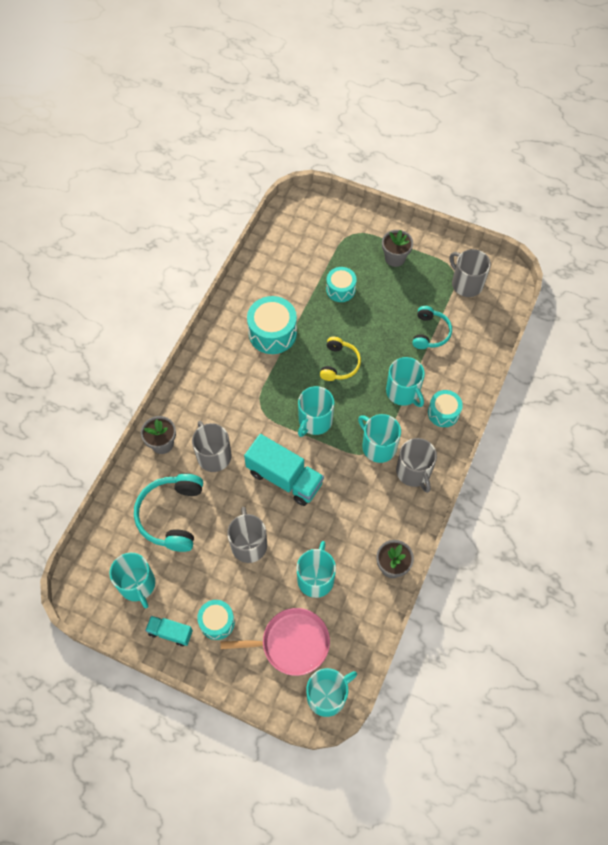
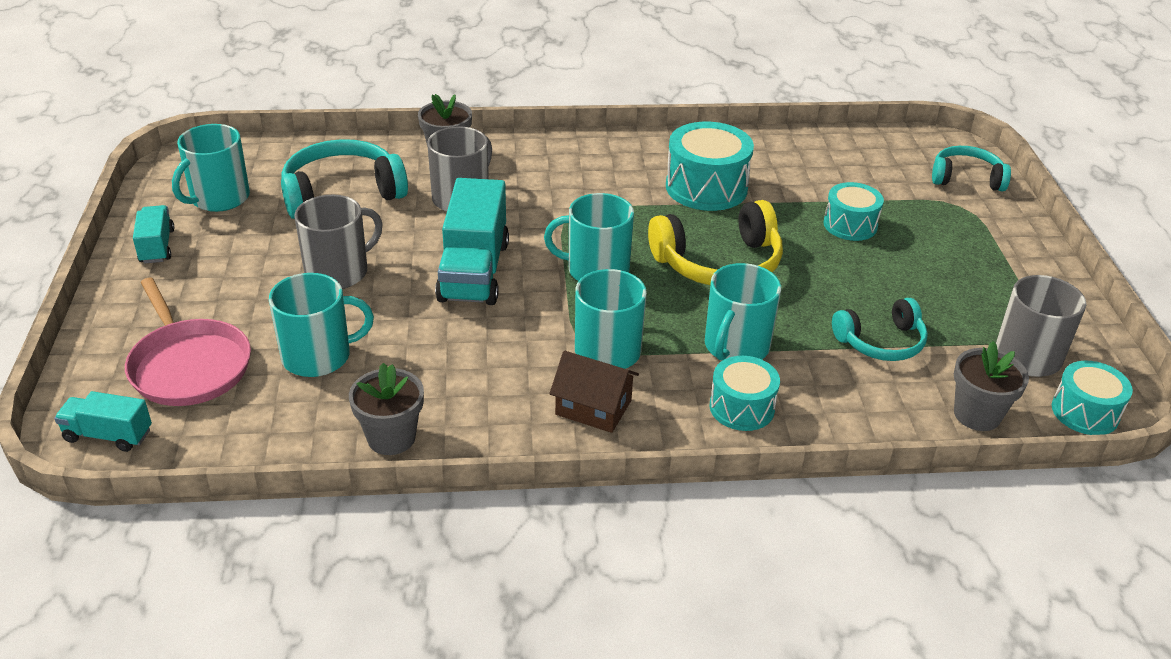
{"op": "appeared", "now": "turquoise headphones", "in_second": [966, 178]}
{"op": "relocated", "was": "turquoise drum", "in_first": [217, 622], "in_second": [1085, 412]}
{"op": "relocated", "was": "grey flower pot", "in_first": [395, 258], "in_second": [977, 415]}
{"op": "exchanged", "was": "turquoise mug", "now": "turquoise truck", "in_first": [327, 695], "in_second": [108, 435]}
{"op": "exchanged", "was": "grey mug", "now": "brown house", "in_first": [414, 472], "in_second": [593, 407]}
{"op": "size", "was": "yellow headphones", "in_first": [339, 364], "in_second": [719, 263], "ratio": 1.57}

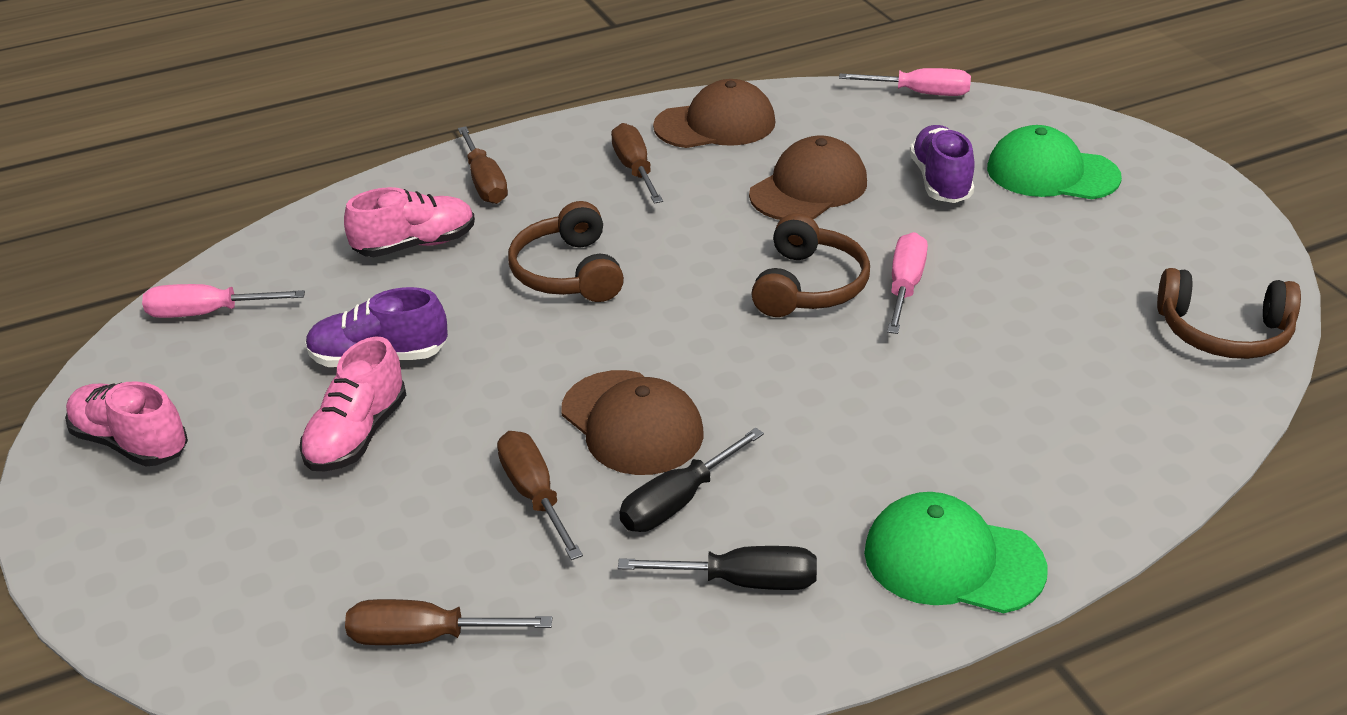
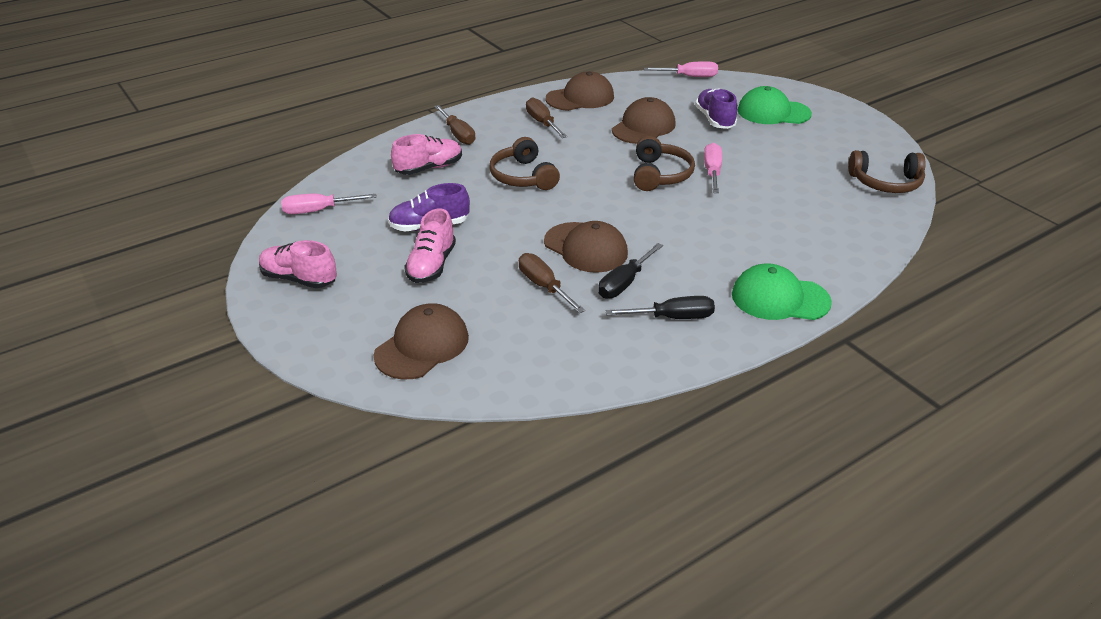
{"op": "missing", "was": "brown screwdriver", "in_first": [426, 637]}
{"op": "appeared", "now": "brown cap", "in_second": [422, 346]}

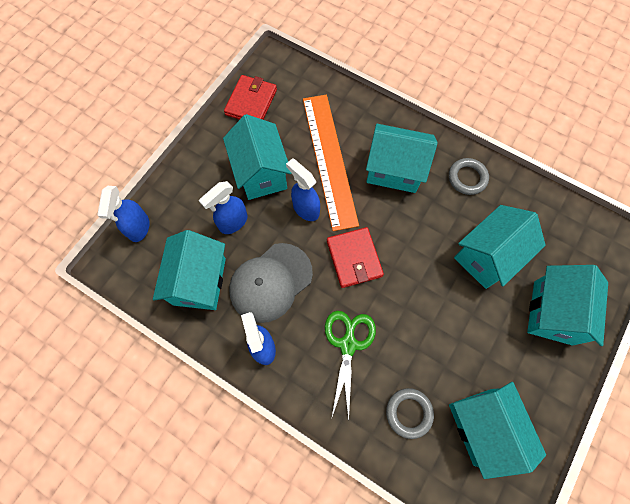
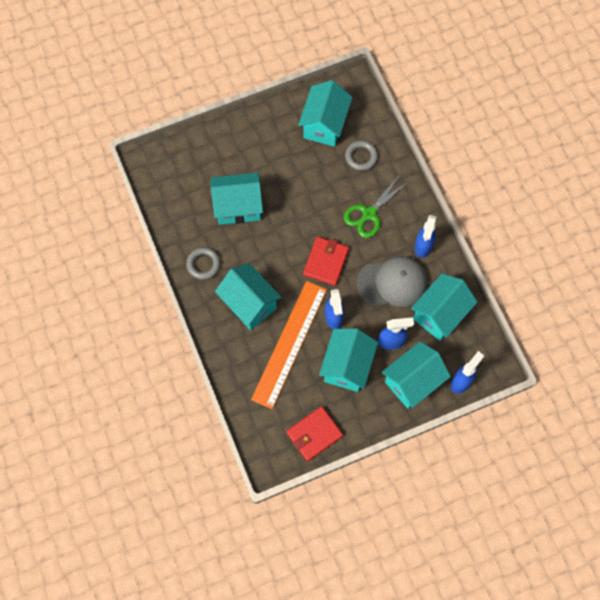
{"op": "relocated", "was": "turquoise house", "in_first": [552, 312], "in_second": [412, 381]}

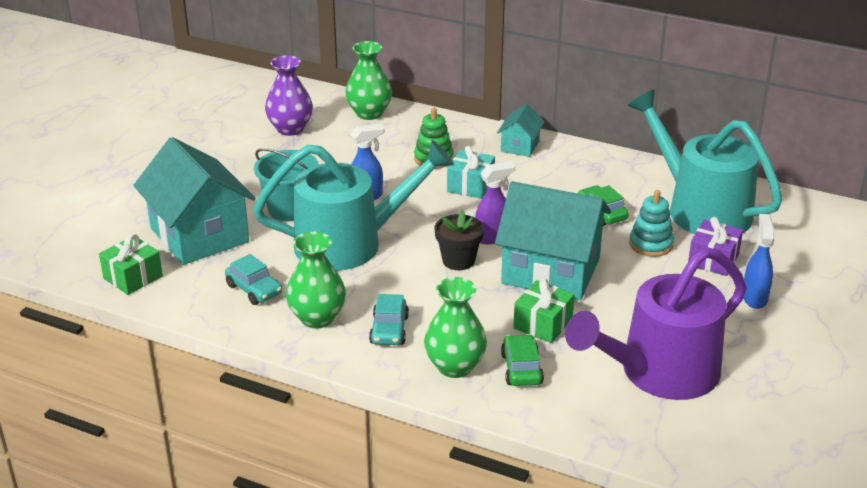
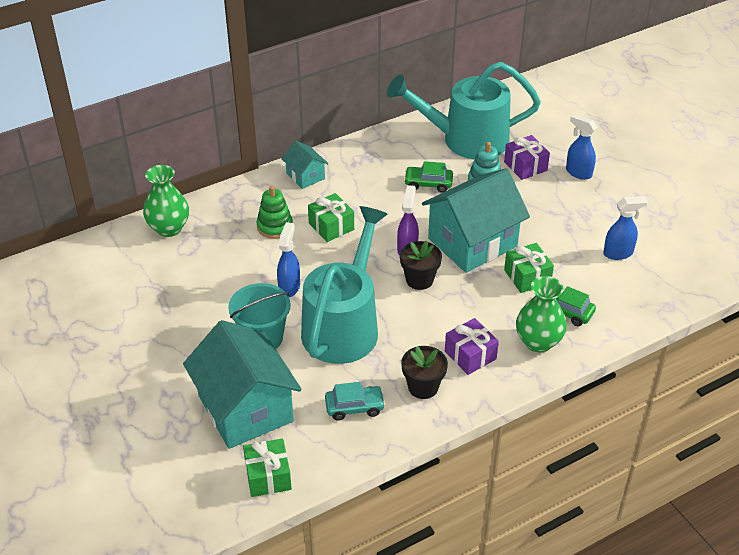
{"op": "missing", "was": "purple vase", "in_first": [290, 129]}
{"op": "exchanged", "was": "green vase", "now": "black flower pot", "in_first": [317, 318], "in_second": [423, 387]}
{"op": "exchanged", "was": "turquoise car", "now": "purple gift", "in_first": [389, 330], "in_second": [470, 355]}
{"op": "exchanged", "was": "purple watering can", "now": "blue spray bottle", "in_first": [659, 373], "in_second": [618, 253]}
{"op": "colour", "was": "turquoise gift", "now": "green gift", "in_first": [470, 185], "in_second": [331, 226]}
{"op": "spun", "was": "turquoise house", "in_first": [199, 235], "in_second": [245, 408], "clockwise": 60}

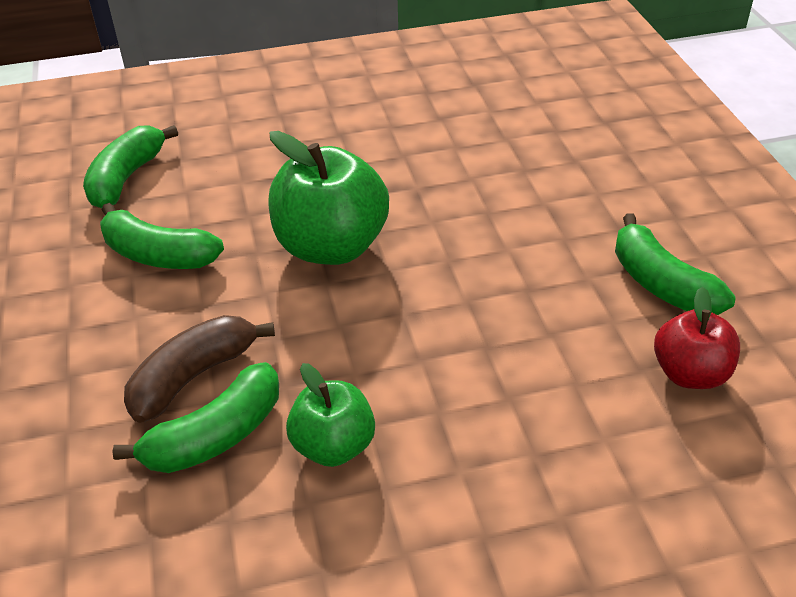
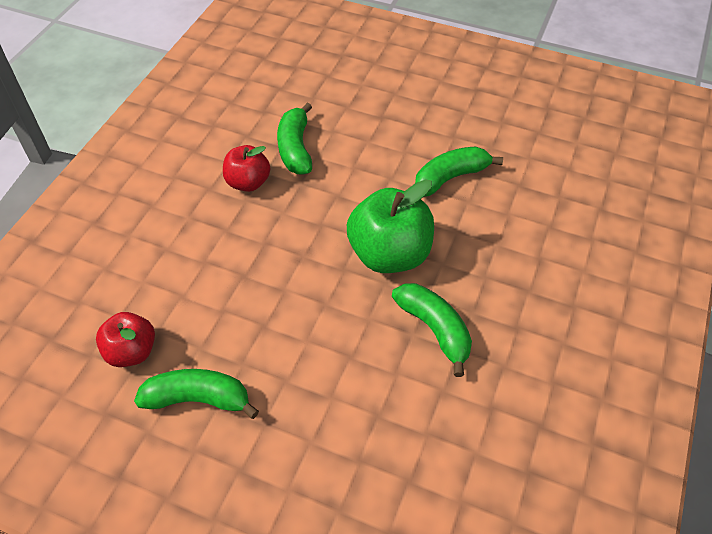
{"op": "missing", "was": "brown banana", "in_first": [193, 376]}
{"op": "relocated", "was": "green banana", "in_first": [126, 178], "in_second": [434, 329]}
{"op": "colour", "was": "green apple", "now": "red apple", "in_first": [333, 446], "in_second": [248, 182]}

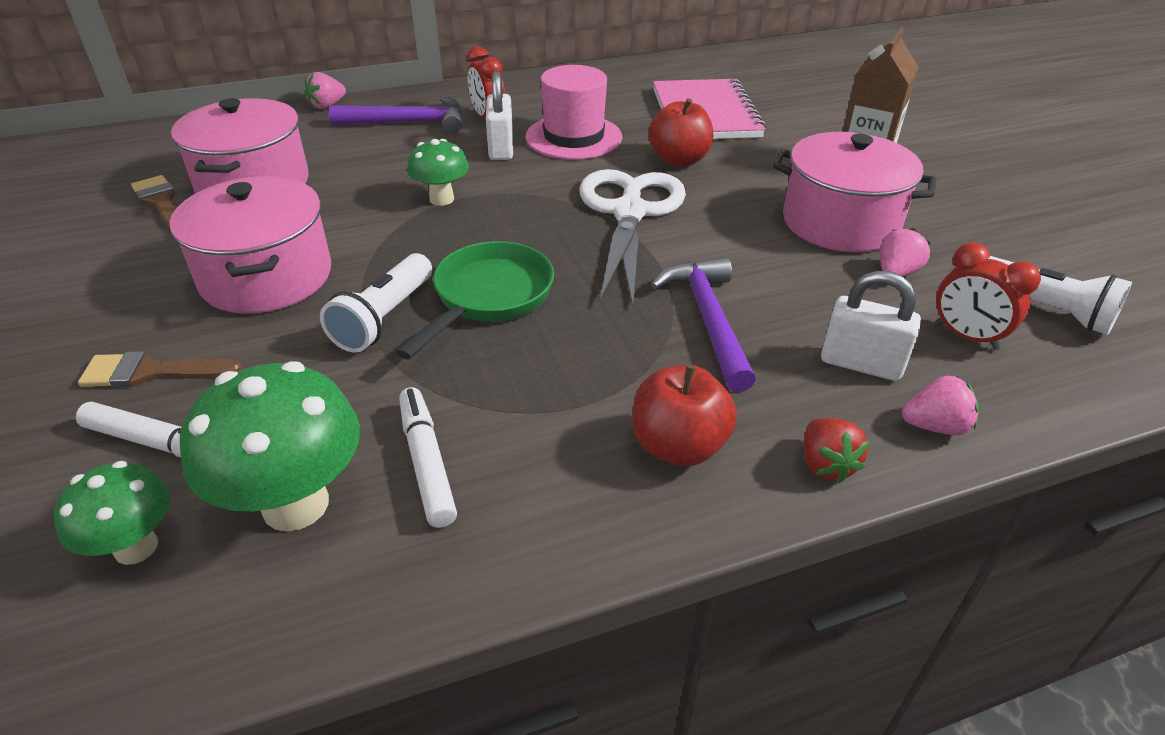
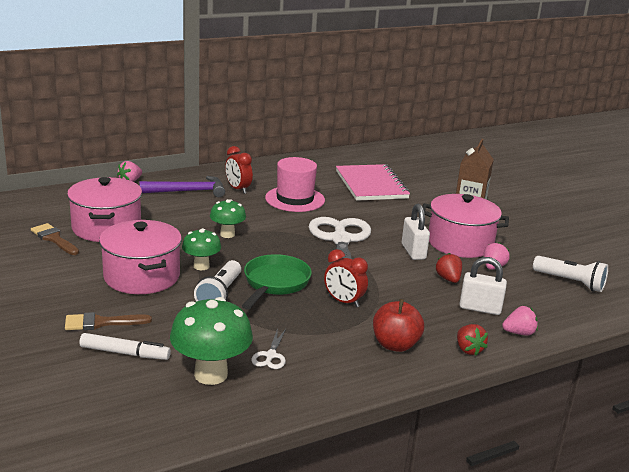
{"op": "missing", "was": "red apple", "in_first": [679, 160]}
{"op": "missing", "was": "purple hammer", "in_first": [708, 320]}
{"op": "appeared", "now": "red strawberry", "in_second": [448, 279]}
{"op": "relocated", "was": "green mushroom", "in_first": [136, 547], "in_second": [201, 266]}
{"op": "relocated", "was": "white padlock", "in_first": [501, 148], "in_second": [413, 252]}
{"op": "relocated", "was": "red clock", "in_first": [966, 336], "in_second": [343, 301]}
{"op": "exchanged", "was": "white marker", "now": "white scissors", "in_first": [427, 463], "in_second": [270, 356]}

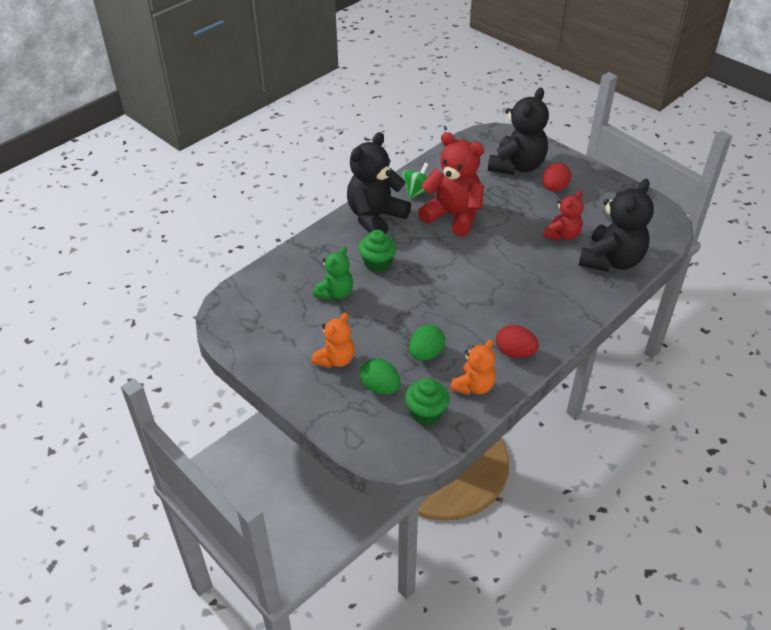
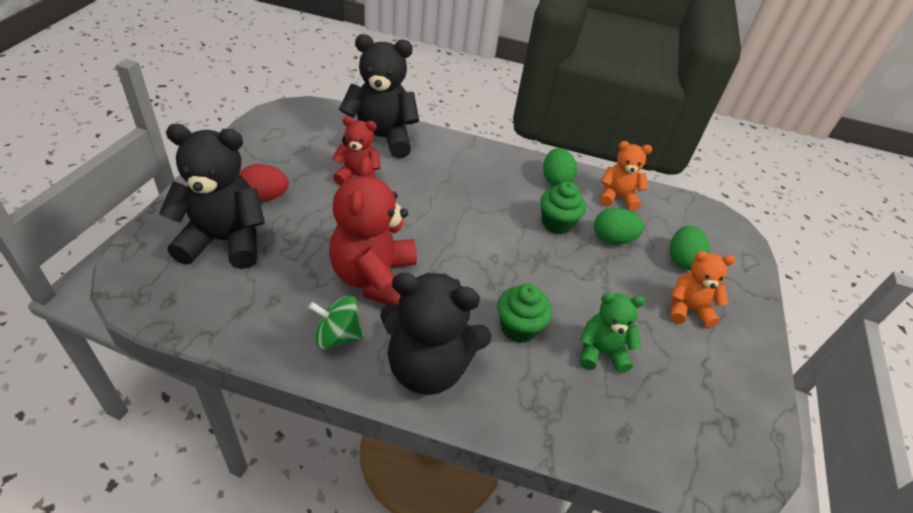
{"op": "relocated", "was": "green cupcake", "in_first": [426, 413], "in_second": [557, 223]}
{"op": "colour", "was": "red egg", "now": "green egg", "in_first": [515, 352], "in_second": [555, 180]}

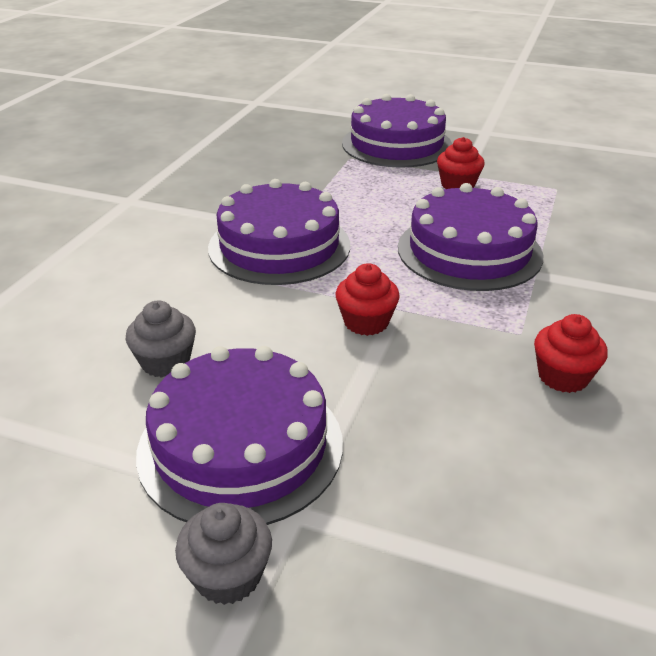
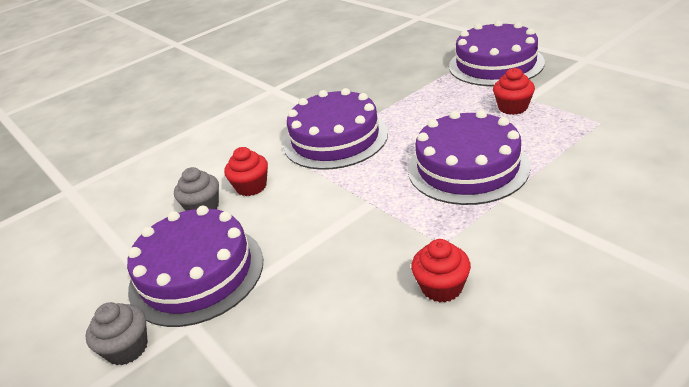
{"op": "relocated", "was": "red cupcake", "in_first": [366, 322], "in_second": [251, 187]}

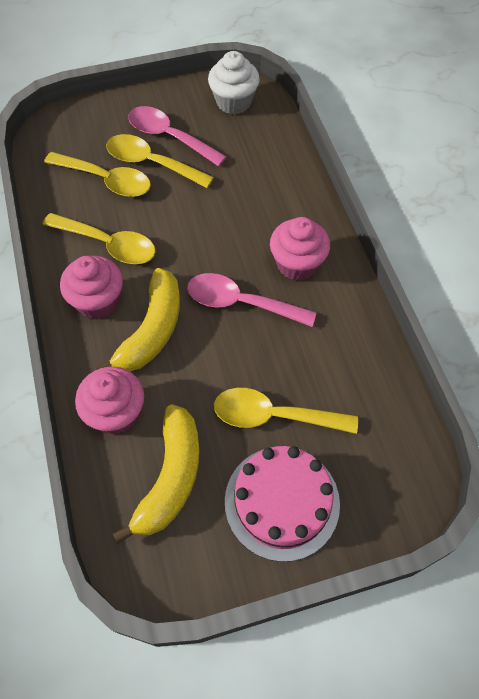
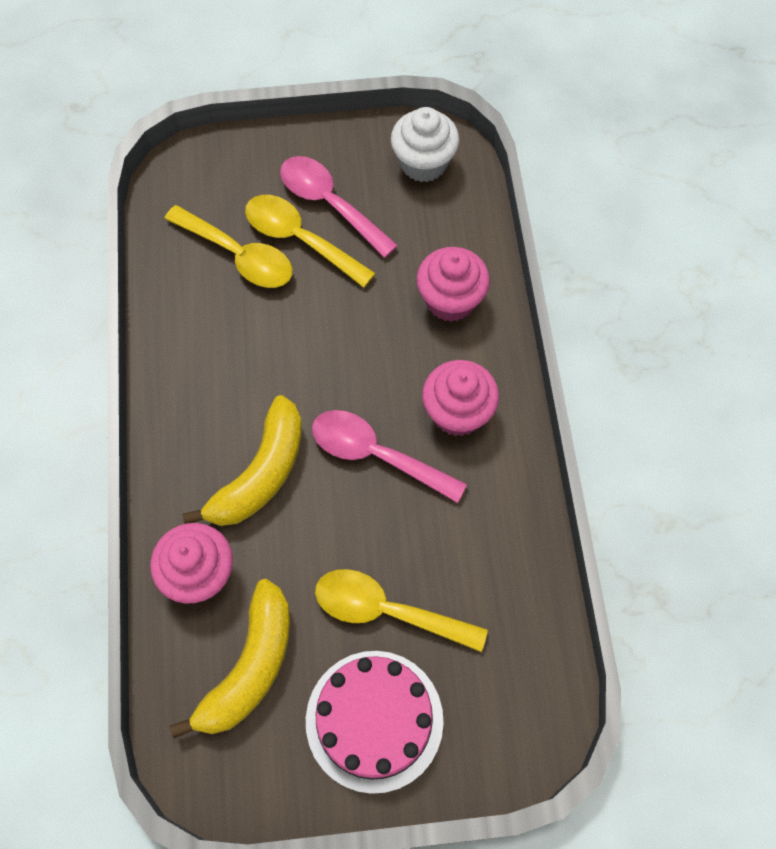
{"op": "missing", "was": "yellow spoon", "in_first": [108, 244]}
{"op": "relocated", "was": "pink cupcake", "in_first": [98, 301], "in_second": [450, 300]}

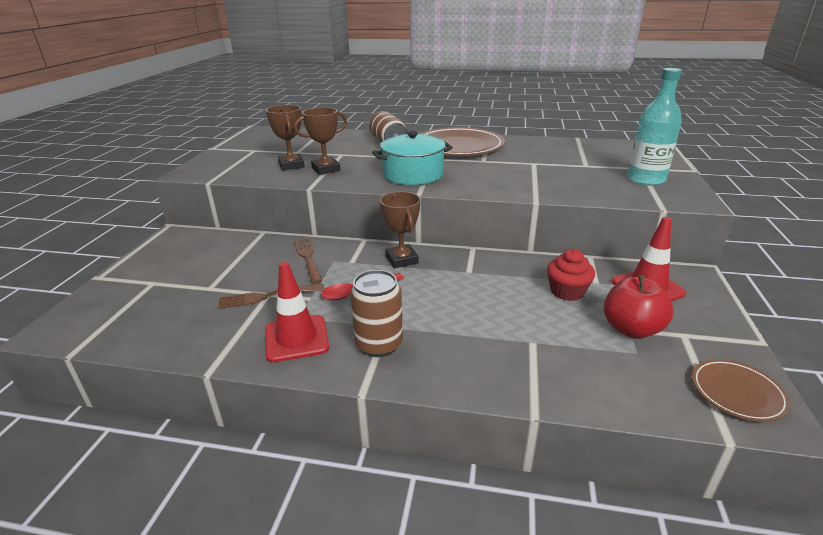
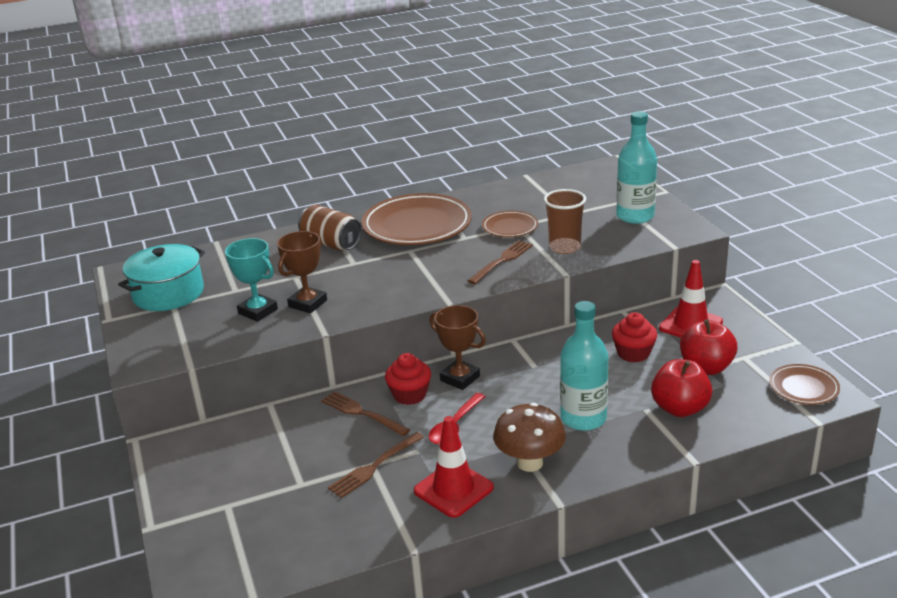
{"op": "appeared", "now": "red cupcake", "in_second": [410, 395]}
{"op": "appeared", "now": "brown fork", "in_second": [502, 261]}
{"op": "appeared", "now": "brown plate", "in_second": [510, 227]}
{"op": "appeared", "now": "brown cup", "in_second": [564, 247]}
{"op": "appeared", "now": "turquoise bottle", "in_second": [583, 418]}
{"op": "appeared", "now": "red apple", "in_second": [680, 408]}
{"op": "relocated", "was": "turquoise pot", "in_first": [413, 174], "in_second": [168, 293]}
{"op": "exchanged", "was": "brown can", "now": "brown mushroom", "in_first": [379, 344], "in_second": [530, 463]}
{"op": "colour", "was": "brown trophy", "now": "turquoise trophy", "in_first": [291, 165], "in_second": [258, 311]}

